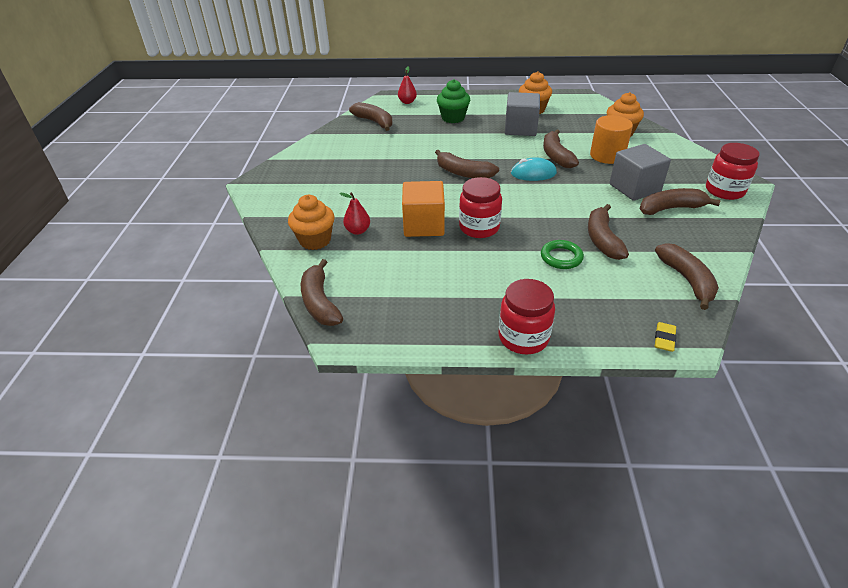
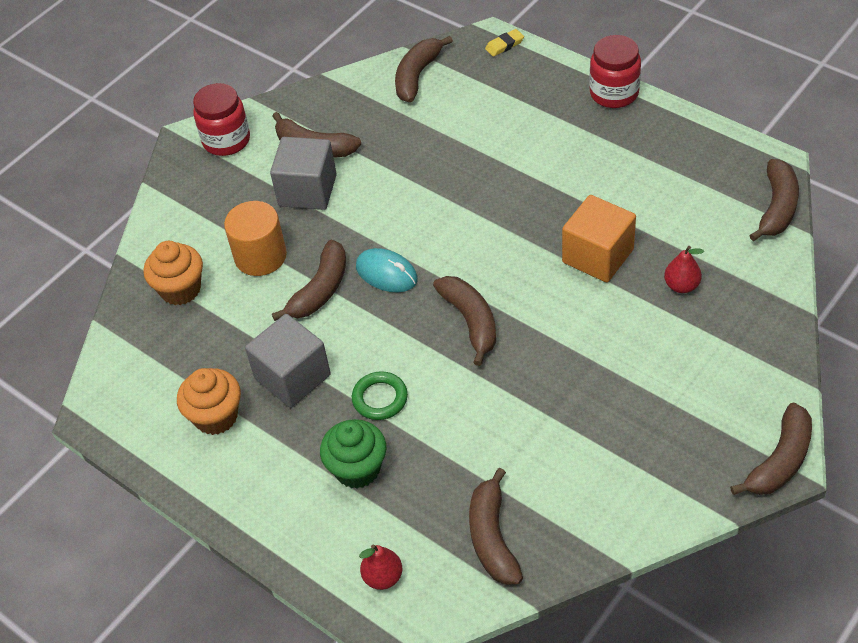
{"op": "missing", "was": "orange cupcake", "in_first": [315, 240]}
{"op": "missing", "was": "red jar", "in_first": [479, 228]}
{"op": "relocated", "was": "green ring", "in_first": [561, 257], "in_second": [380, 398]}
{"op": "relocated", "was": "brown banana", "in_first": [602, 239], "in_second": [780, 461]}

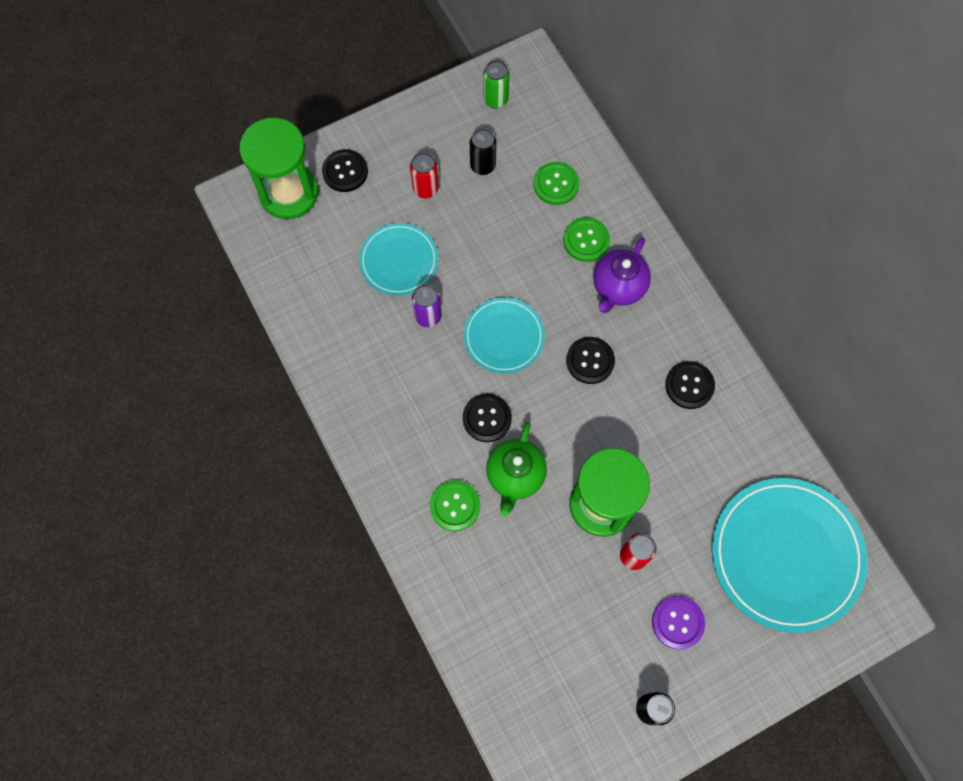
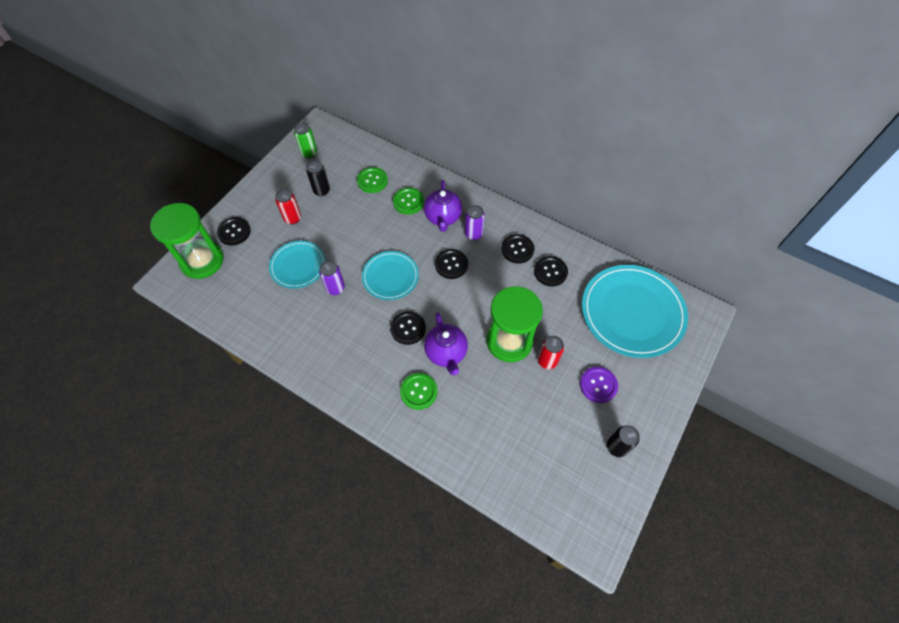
{"op": "appeared", "now": "purple can", "in_second": [473, 234]}
{"op": "appeared", "now": "black button", "in_second": [550, 272]}
{"op": "colour", "was": "green teapot", "now": "purple teapot", "in_first": [515, 476], "in_second": [446, 353]}

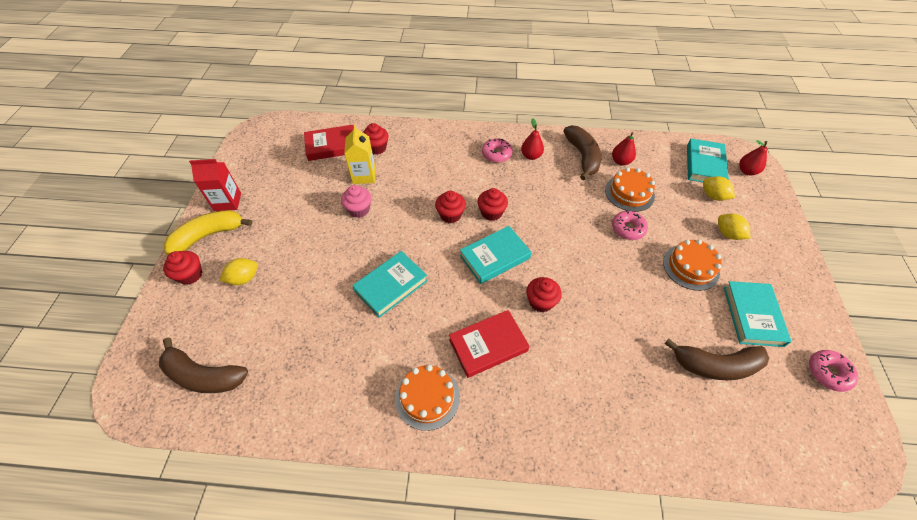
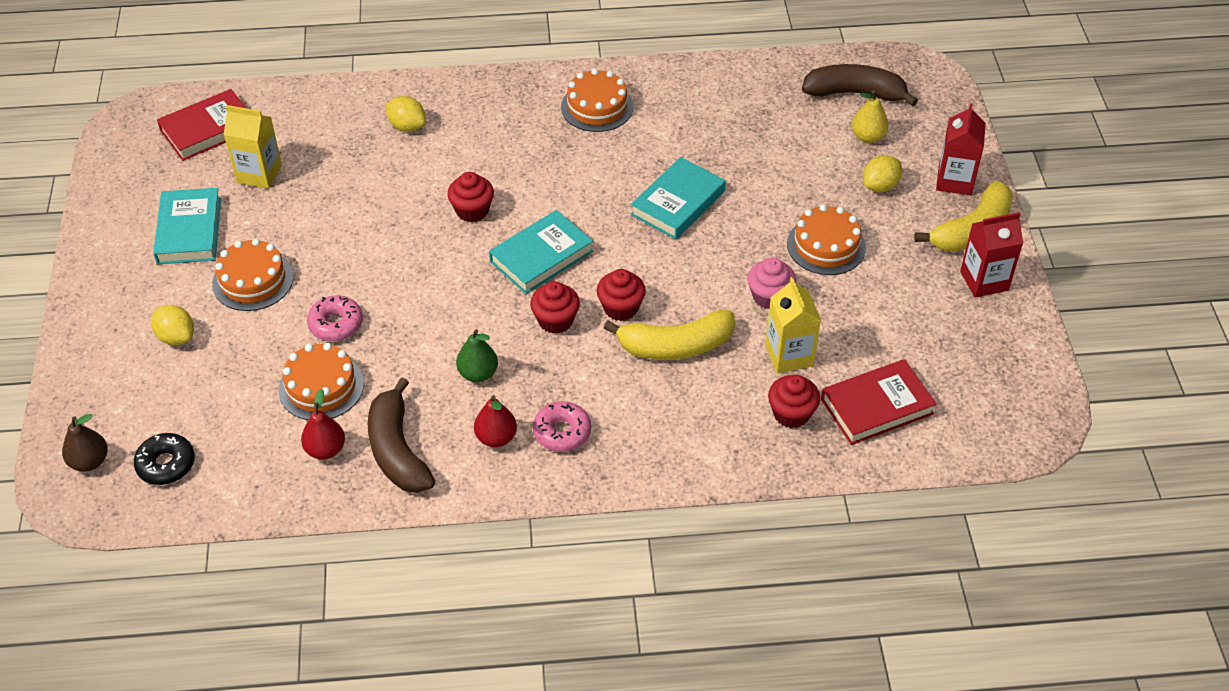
{"op": "missing", "was": "pink donut", "in_first": [828, 372]}
{"op": "appeared", "now": "green pear", "in_second": [478, 373]}
{"op": "appeared", "now": "yellow banana", "in_second": [676, 346]}
{"op": "appeared", "now": "orange cake", "in_second": [826, 246]}
{"op": "appeared", "now": "yellow pear", "in_second": [868, 136]}
{"op": "relocated", "was": "red book", "in_first": [488, 345], "in_second": [208, 129]}
{"op": "relocated", "was": "yellow lemon", "in_first": [713, 196], "in_second": [407, 126]}
{"op": "exchanged", "was": "red cupcake", "now": "red carton", "in_first": [190, 275], "in_second": [954, 181]}
{"op": "exchanged", "was": "brown banana", "now": "yellow carton", "in_first": [715, 365], "in_second": [259, 174]}
{"op": "exchanged", "was": "turquoise book", "now": "black donut", "in_first": [704, 165], "in_second": [166, 464]}
{"op": "colour", "was": "red pear", "now": "brown pear", "in_first": [747, 171], "in_second": [90, 461]}

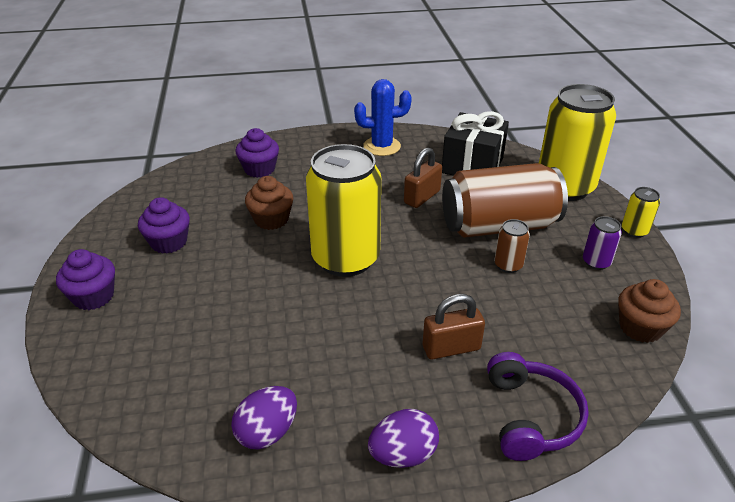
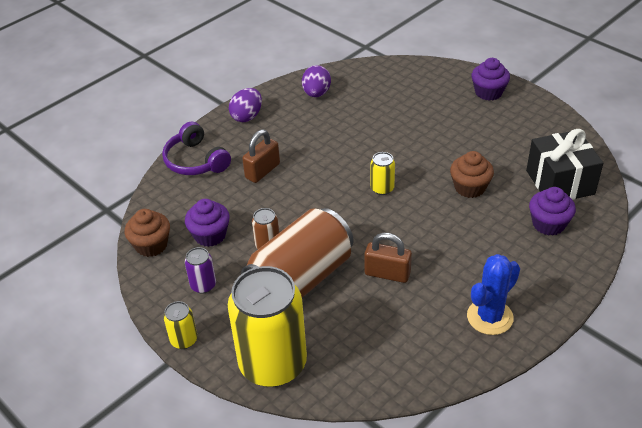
{"op": "relocated", "was": "purple cupcake", "in_first": [169, 242], "in_second": [210, 235]}
{"op": "relocated", "was": "black gift", "in_first": [472, 165], "in_second": [560, 182]}
{"op": "spun", "was": "brown padlock", "in_first": [422, 197], "in_second": [387, 273], "clockwise": -75}
{"op": "size", "was": "yellow can", "in_first": [345, 259], "in_second": [382, 188], "ratio": 0.42}

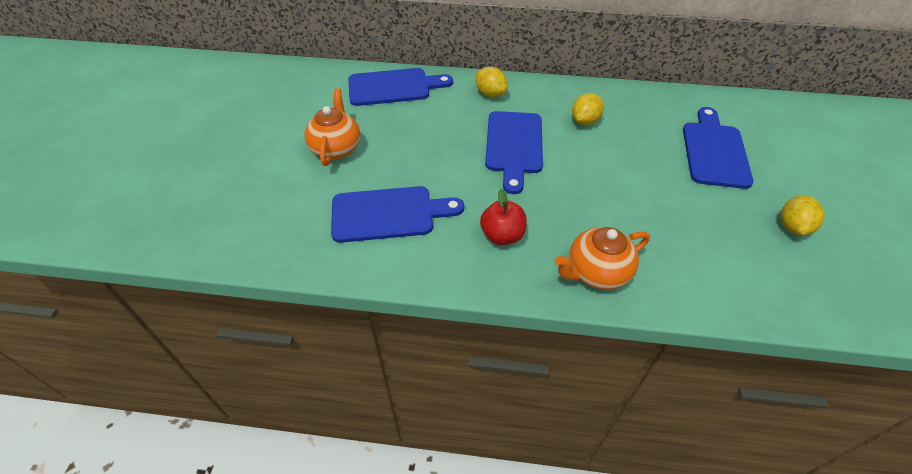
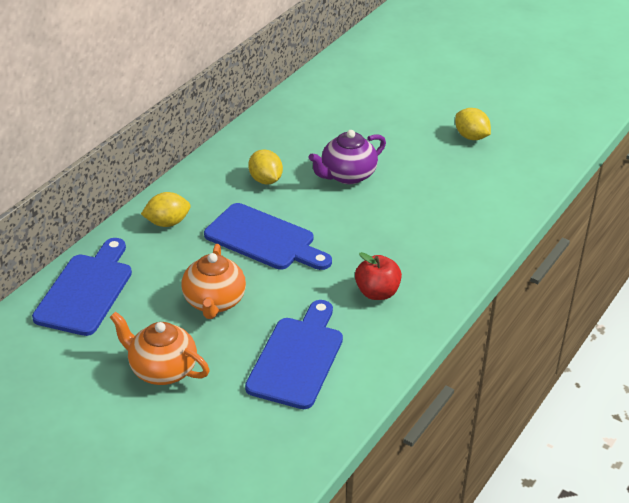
{"op": "missing", "was": "blue cutting board", "in_first": [714, 151]}
{"op": "appeared", "now": "purple teapot", "in_second": [347, 175]}
{"op": "relocated", "was": "orange teapot", "in_first": [596, 272], "in_second": [214, 302]}

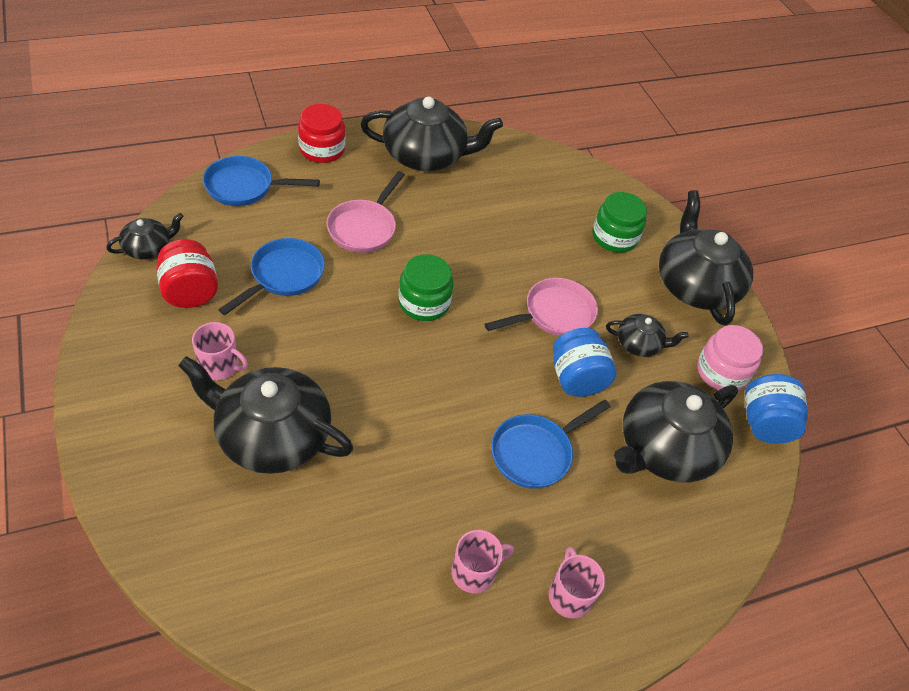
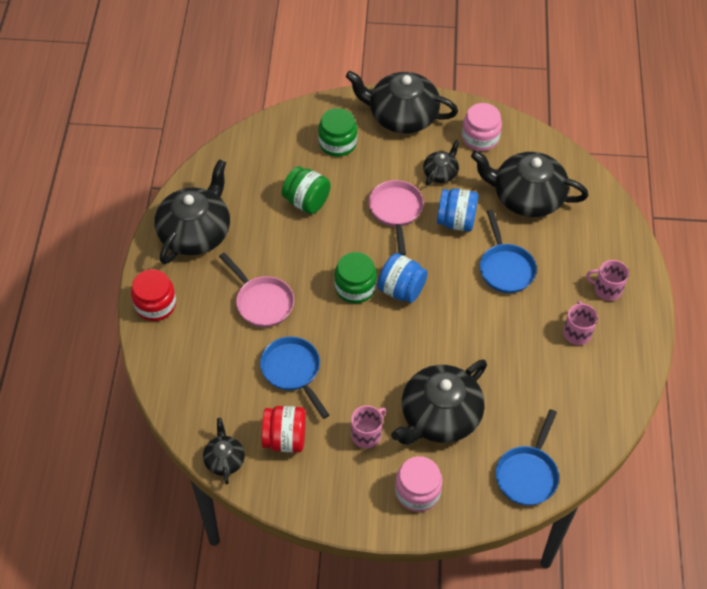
{"op": "appeared", "now": "green jar", "in_second": [306, 201]}
{"op": "appeared", "now": "pink jar", "in_second": [417, 491]}
{"op": "relocated", "was": "blue pan", "in_first": [244, 187], "in_second": [527, 474]}
{"op": "relocated", "was": "blue jar", "in_first": [764, 423], "in_second": [401, 290]}
{"op": "spun", "was": "black teapot", "in_first": [664, 448], "in_second": [526, 197], "clockwise": 120}

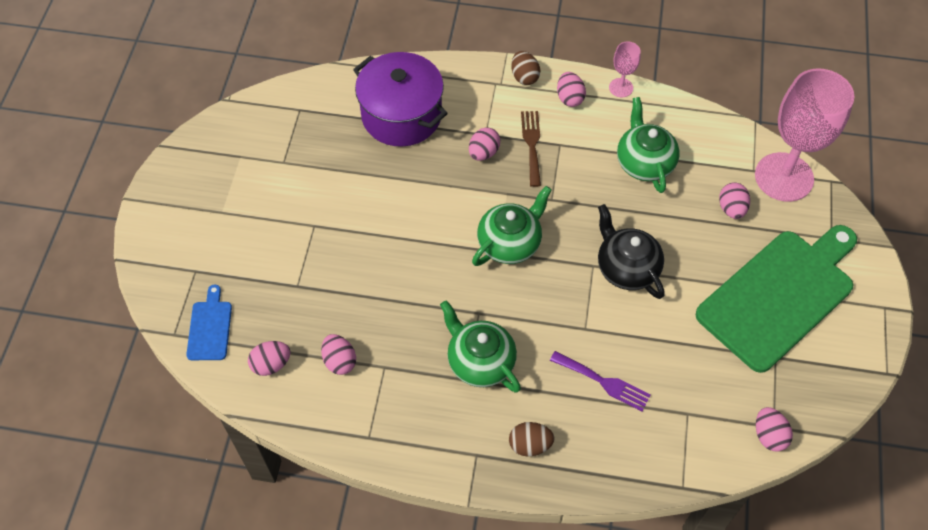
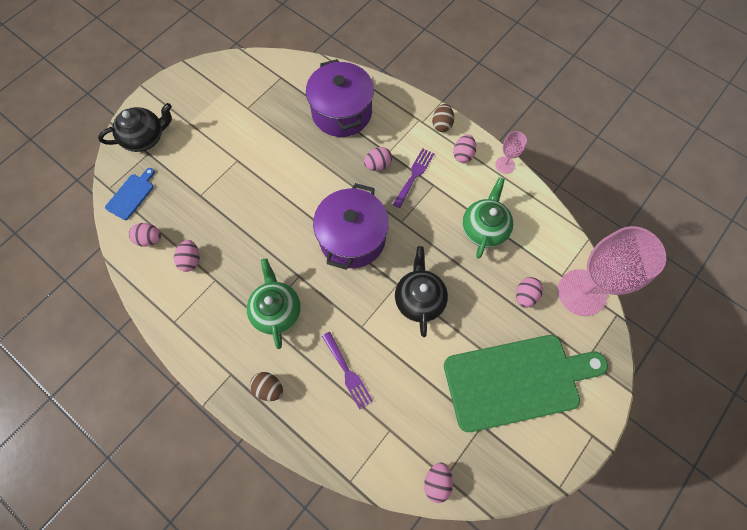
{"op": "appeared", "now": "black teapot", "in_second": [145, 138]}
{"op": "exchanged", "was": "green teapot", "now": "purple pot", "in_first": [510, 243], "in_second": [352, 238]}
{"op": "colour", "was": "brown fork", "now": "purple fork", "in_first": [532, 144], "in_second": [414, 175]}

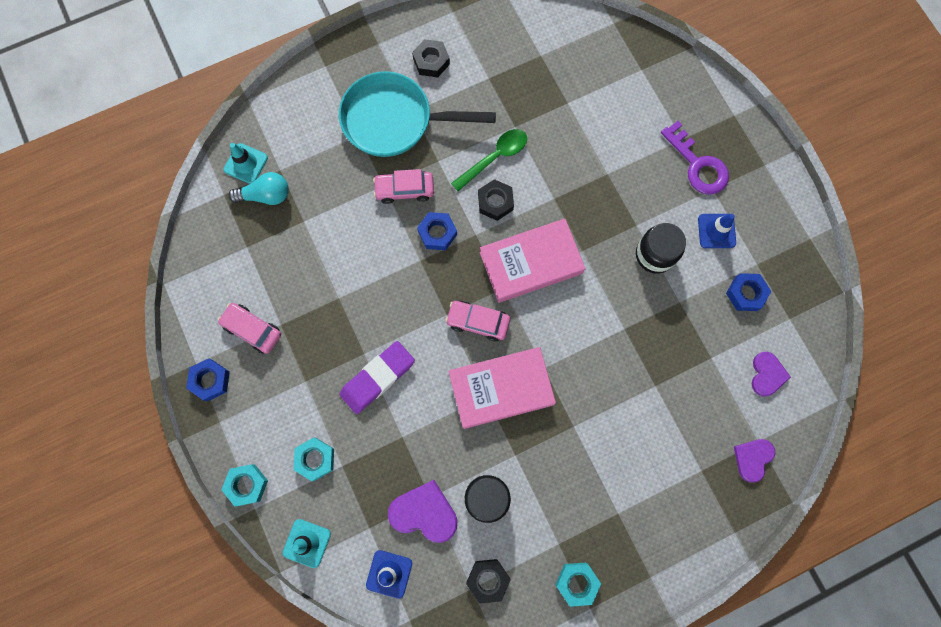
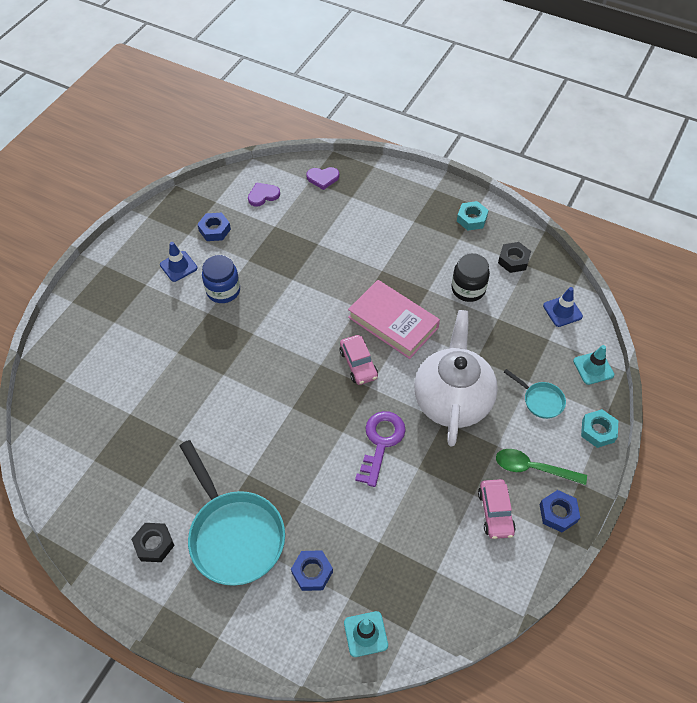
{"op": "missing", "was": "turquoise light bulb", "in_first": [266, 195]}
{"op": "missing", "was": "pink car", "in_first": [404, 190]}
{"op": "missing", "was": "purple heart", "in_first": [424, 512]}
{"op": "missing", "was": "black nut", "in_first": [495, 202]}
{"op": "missing", "was": "pink book", "in_first": [531, 263]}
{"op": "relocated", "was": "blue nut", "in_first": [437, 233], "in_second": [312, 572]}
{"op": "relocated", "was": "green spoon", "in_first": [494, 157], "in_second": [533, 468]}
{"op": "relocated", "was": "purple key", "in_first": [697, 165], "in_second": [381, 442]}
{"op": "exchanged", "was": "turquoise nut", "now": "turquoise pan", "in_first": [315, 459], "in_second": [540, 400]}
{"op": "exchanged", "was": "purple eraser", "now": "white teapot", "in_first": [377, 378], "in_second": [452, 400]}
{"op": "colour", "was": "black jar", "now": "blue jar", "in_first": [655, 255], "in_second": [223, 290]}

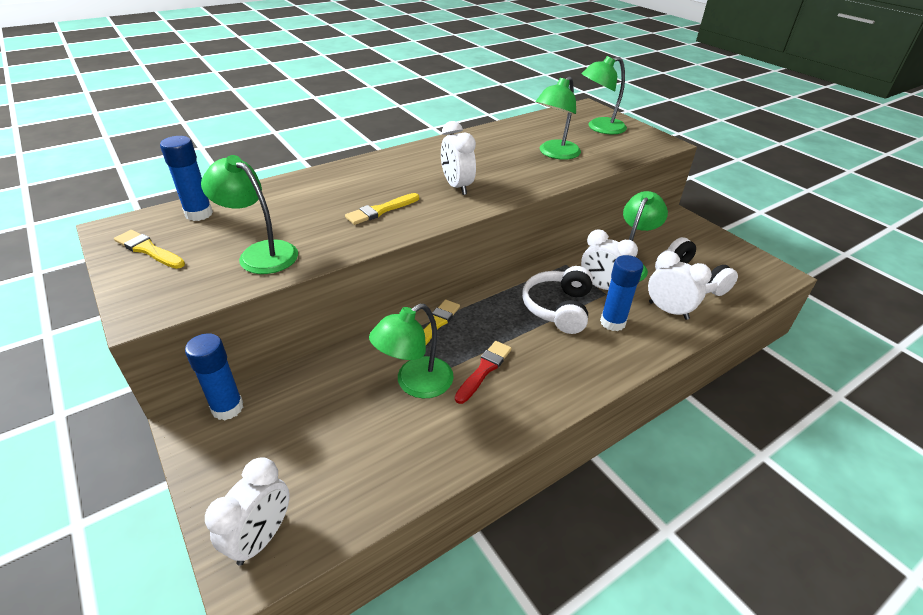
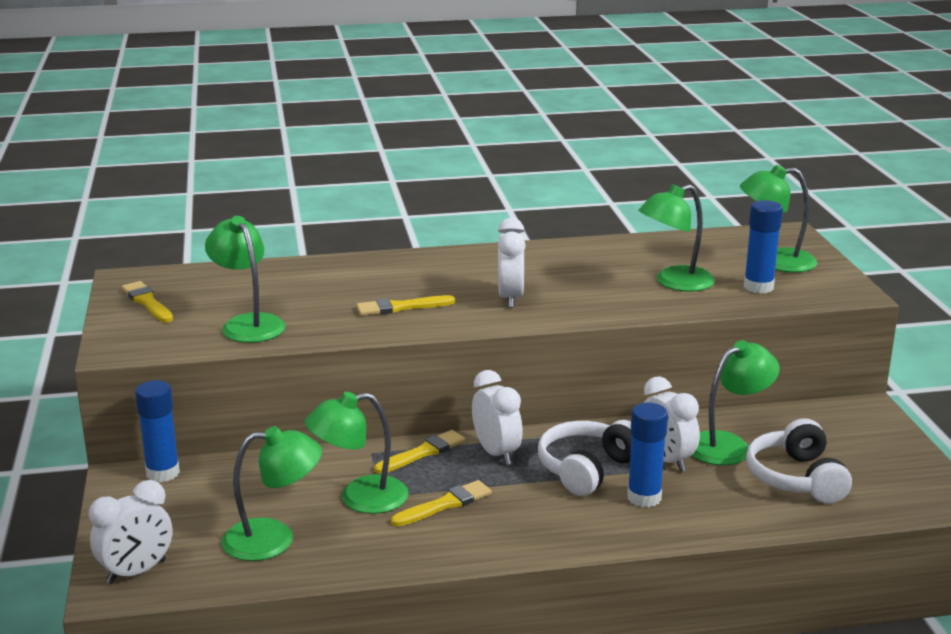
{"op": "appeared", "now": "green lamp", "in_second": [274, 539]}
{"op": "relocated", "was": "blue glue stick", "in_first": [199, 214], "in_second": [758, 287]}
{"op": "relocated", "was": "white clock", "in_first": [668, 310], "in_second": [496, 453]}
{"op": "colour", "was": "red brush", "now": "yellow brush", "in_first": [484, 370], "in_second": [445, 504]}

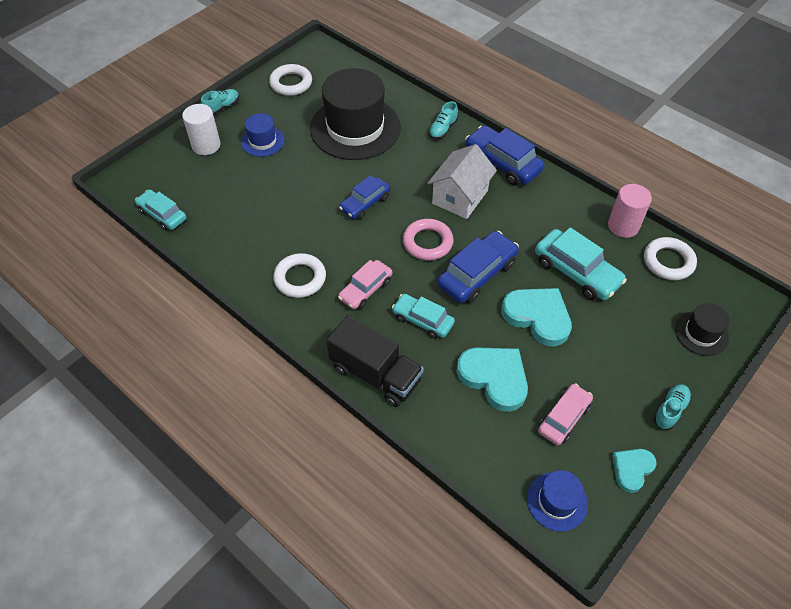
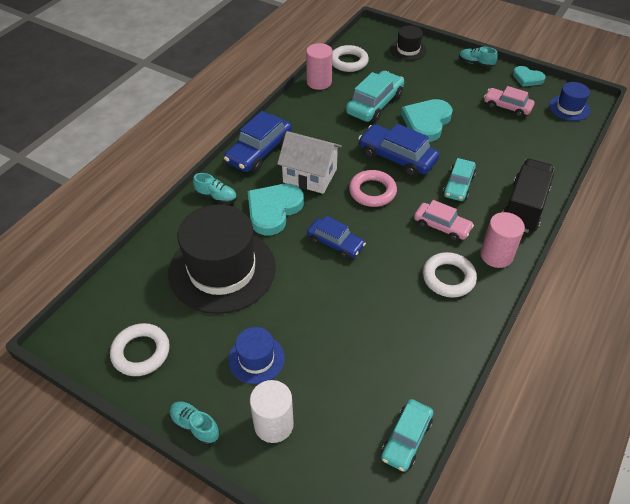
{"op": "appeared", "now": "pink cylinder", "in_second": [496, 255]}
{"op": "relocated", "was": "turquoise heart", "in_first": [494, 378], "in_second": [273, 210]}

